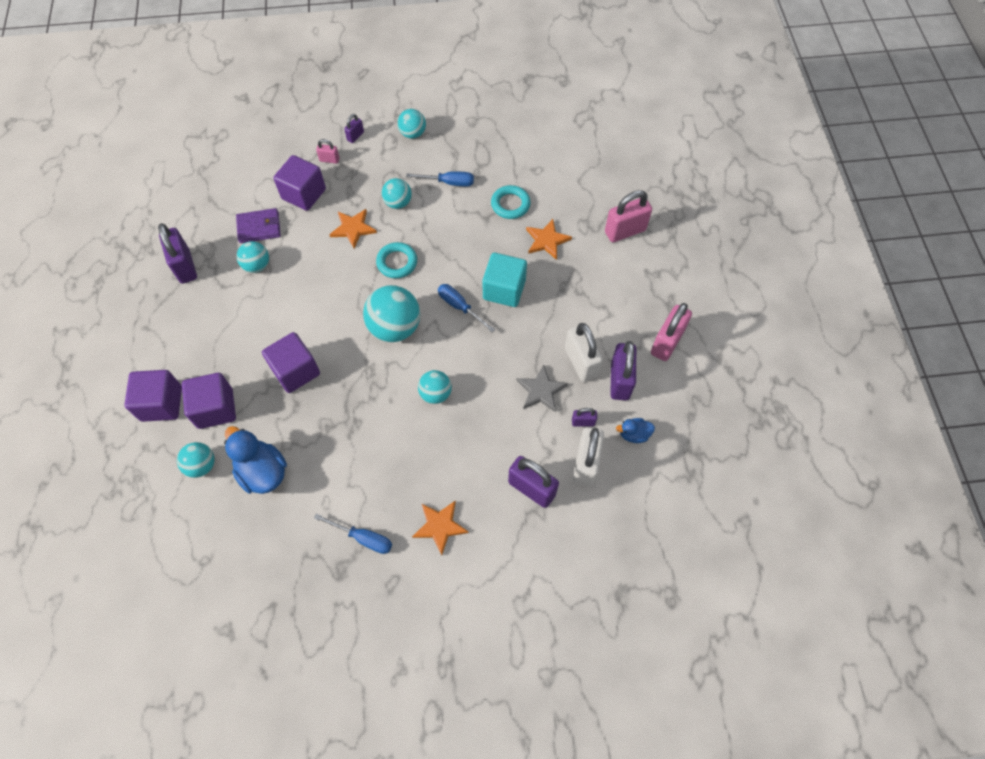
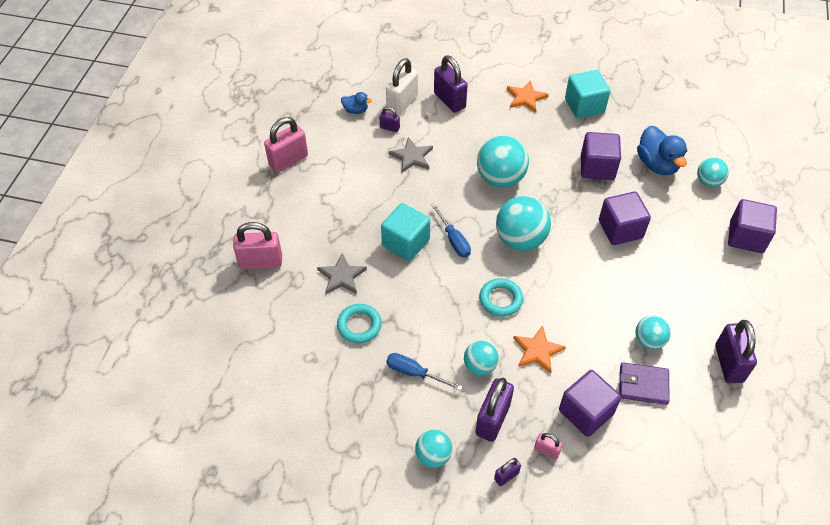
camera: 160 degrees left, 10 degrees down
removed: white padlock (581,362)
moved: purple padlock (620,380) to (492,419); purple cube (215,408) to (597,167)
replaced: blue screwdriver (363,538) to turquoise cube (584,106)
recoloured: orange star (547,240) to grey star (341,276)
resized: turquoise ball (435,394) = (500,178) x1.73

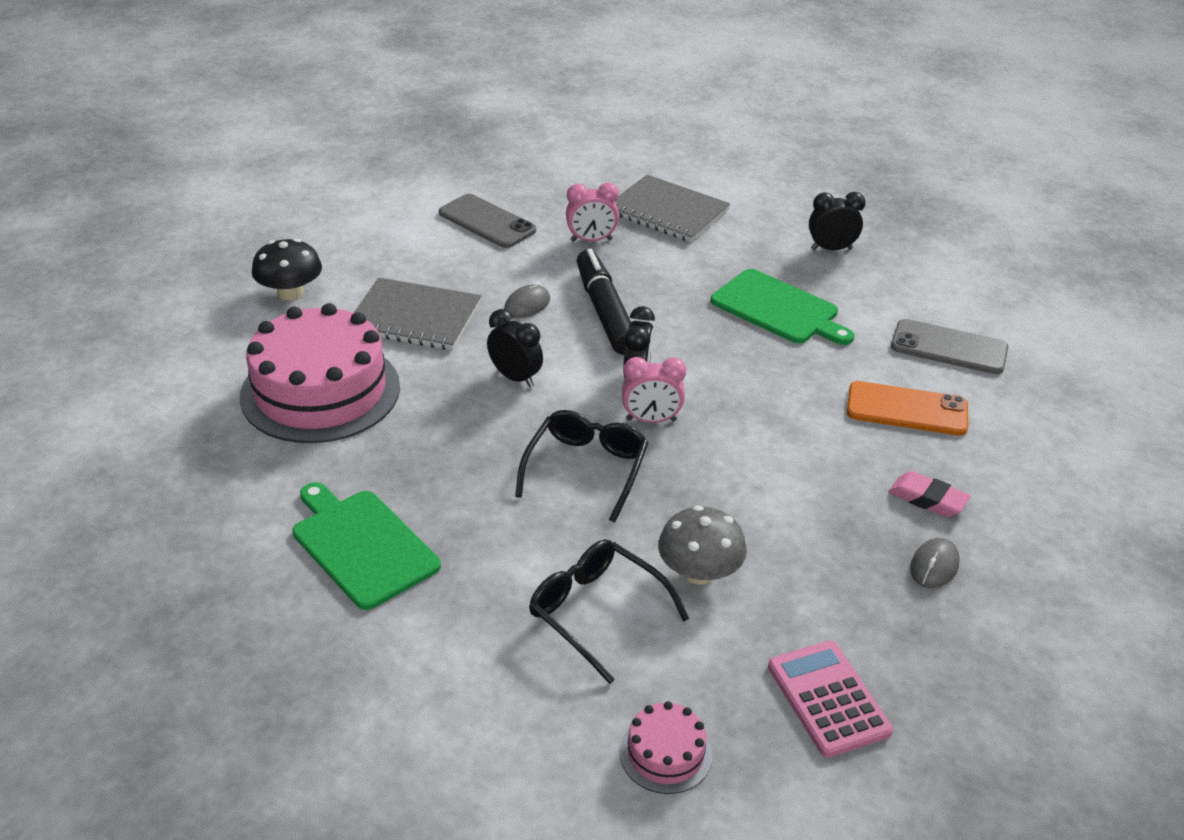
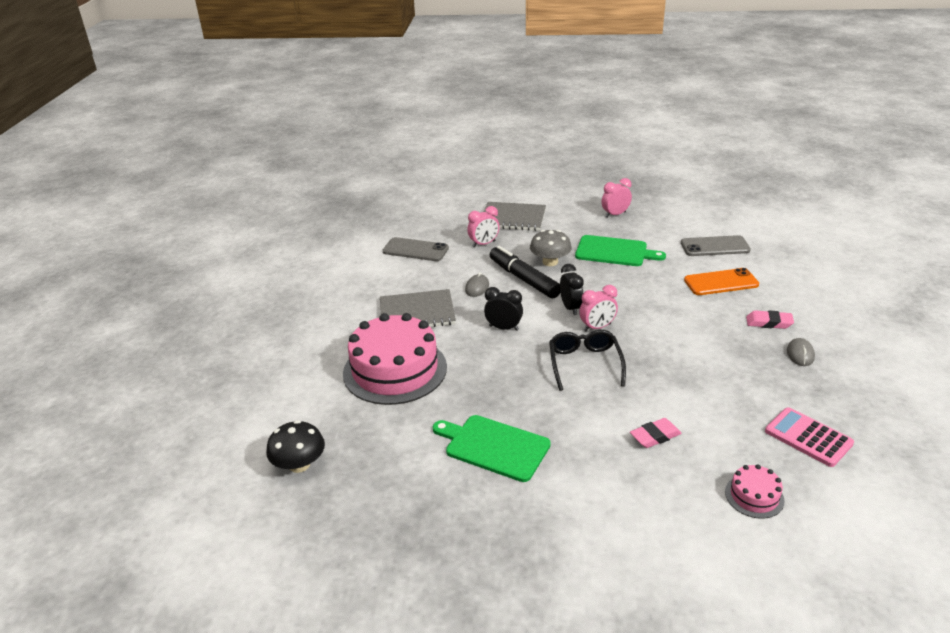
camera: 20 degrees left, 5 degrees down
moved: black mushroom (290,292) to (299,464); grey mushroom (699,572) to (550,262)
replaced: black glasses (596,612) to pink eraser (655,436)
recoloured: black clock (831,249) to pink clock (615,214)

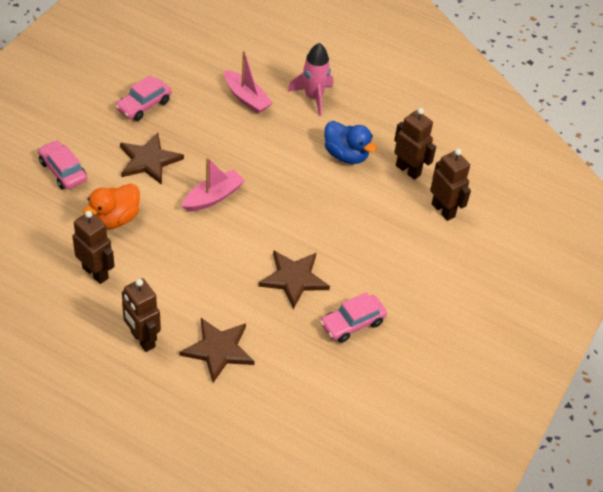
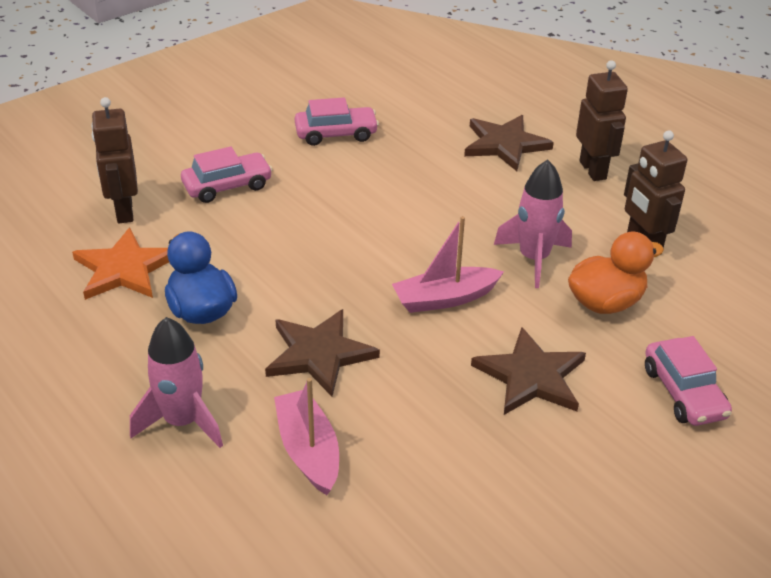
camera: 155 degrees left, 10 degrees down
added: pink rocket (534,259)
moved: pink car (144,105) to (227,186); brown star (293,279) to (319,354)
replaced: brown robot (408,170) to orange star (124,269)

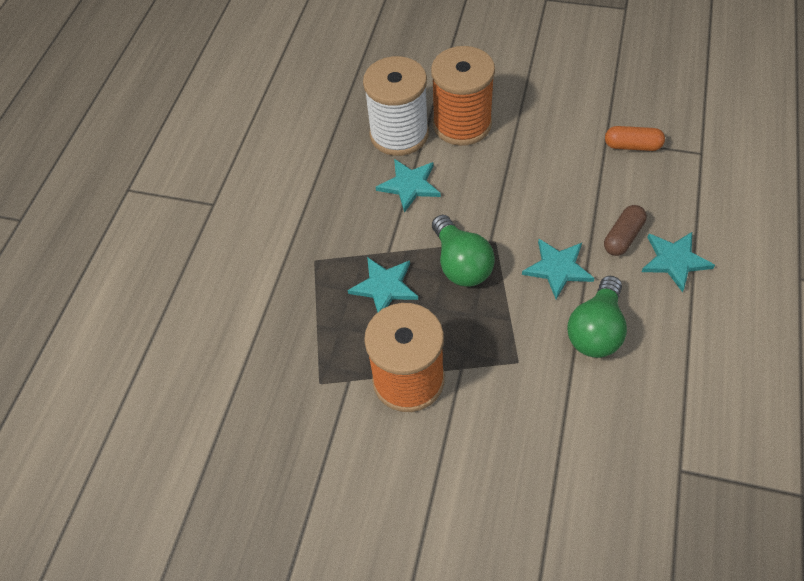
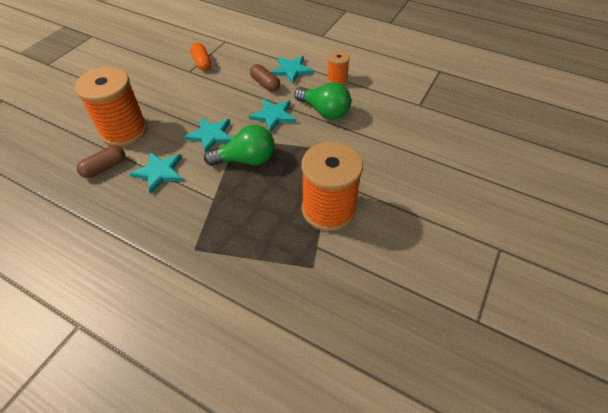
camera: 80 degrees left, 5 degrees down
added: orange spool (337,80)
moved: turquoise star (384,287) to (211,135)
replaced: white spool (399,134) to brown capsule (105,167)
turned: orange capsule (632,146) = (202,63) 45 degrees counterclockwise

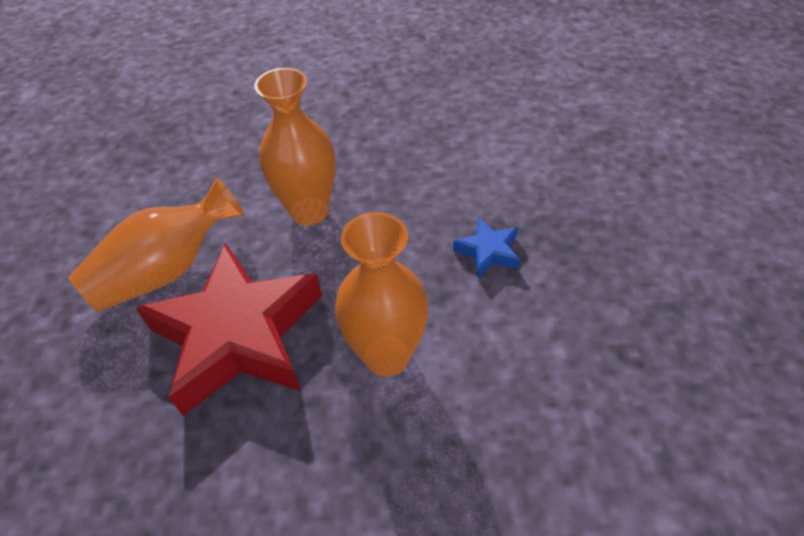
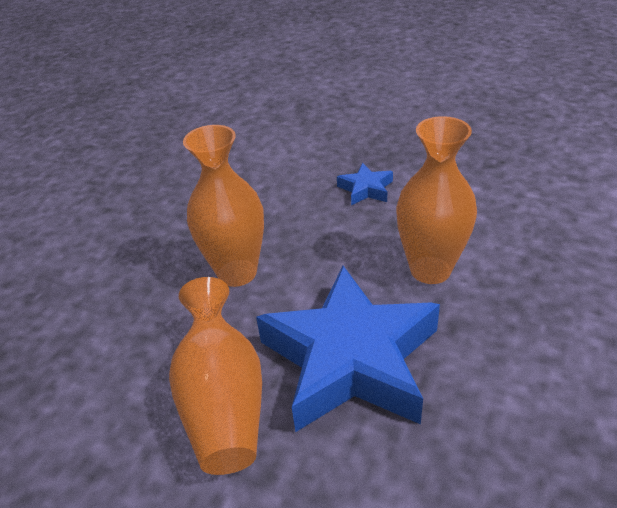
camera: 60 degrees left, 10 degrees down
recoloured: red star (239,335) to blue star (350,359)

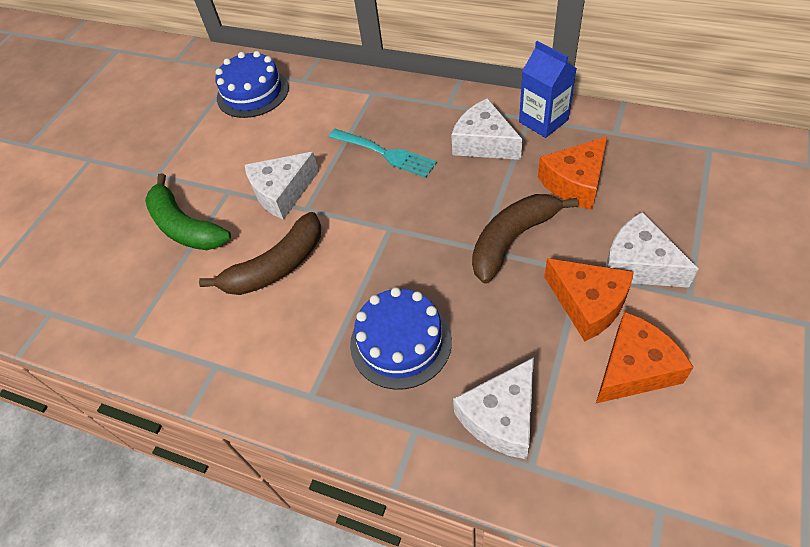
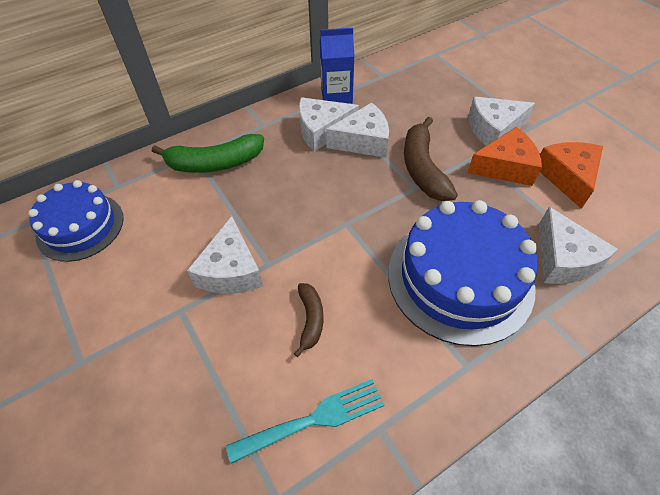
camera: 60 degrees left, 0 degrees up
removed: orange cheese (575,182)
added: white cheese (363,141)
moved: green banana (185,227) to (214,163); turquoise fork (385,153) to (314,419)
resized: brown banana (276,266) = (310,320) x0.56; blue cake (400,342) = (460,278) x1.57

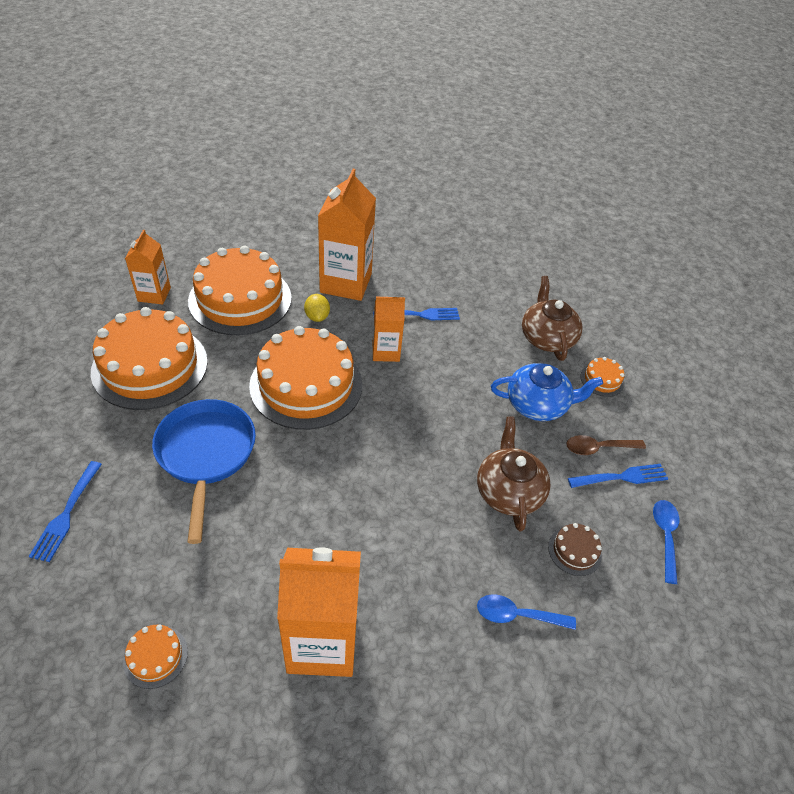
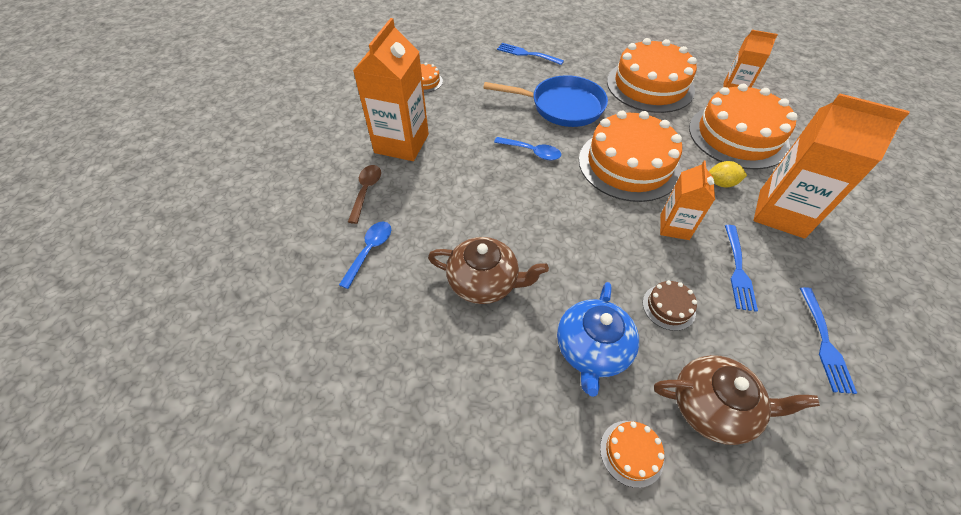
camera: 110 degrees right, 5 degrees up
moved: brown spoon (598,448) to (366,191); blue spoon (665,536) to (532,152); brown cake (574,551) to (668,307); blue fork (621,477) to (824,342)

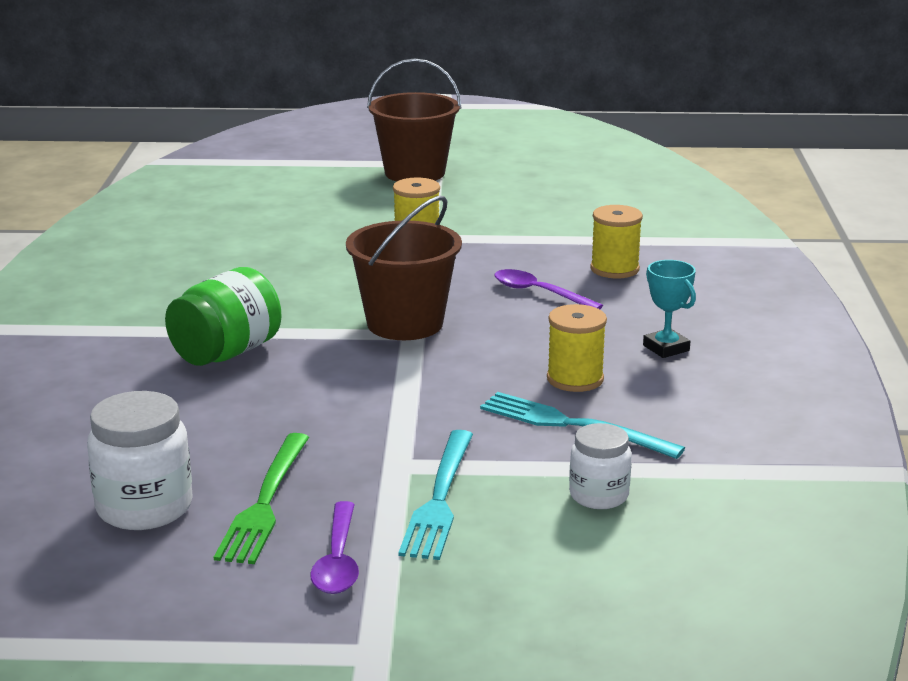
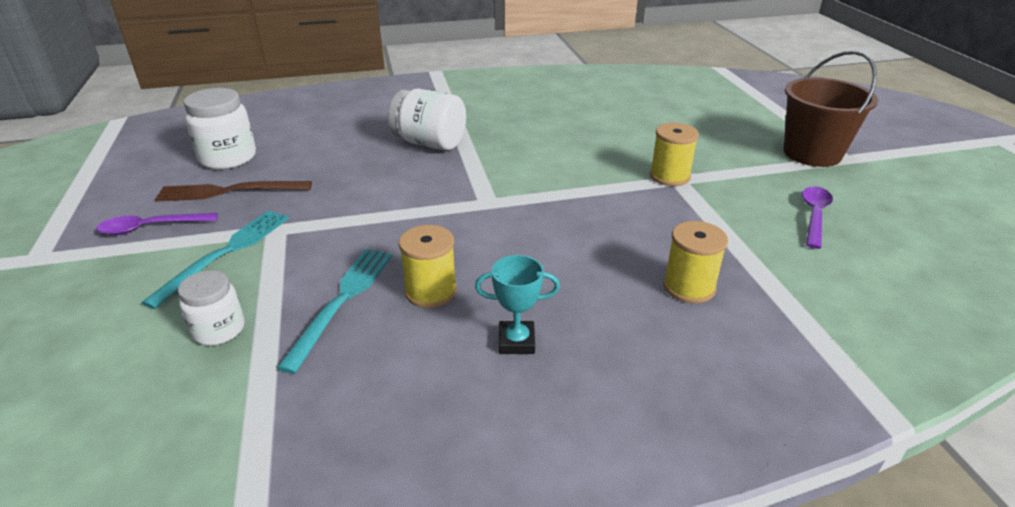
camera: 75 degrees right, 10 degrees up
removed: brown bucket (405,323)
moved: purple spoon (538,293) to (814,215)
recoloured: green fork (265,502) to brown fork (229,191); green jar (227,353) to white jar (429,143)
turned: turquoise fork (439,498) = (225,253) 120 degrees clockwise; turquoise trophy (666,348) = (516,341) 45 degrees clockwise

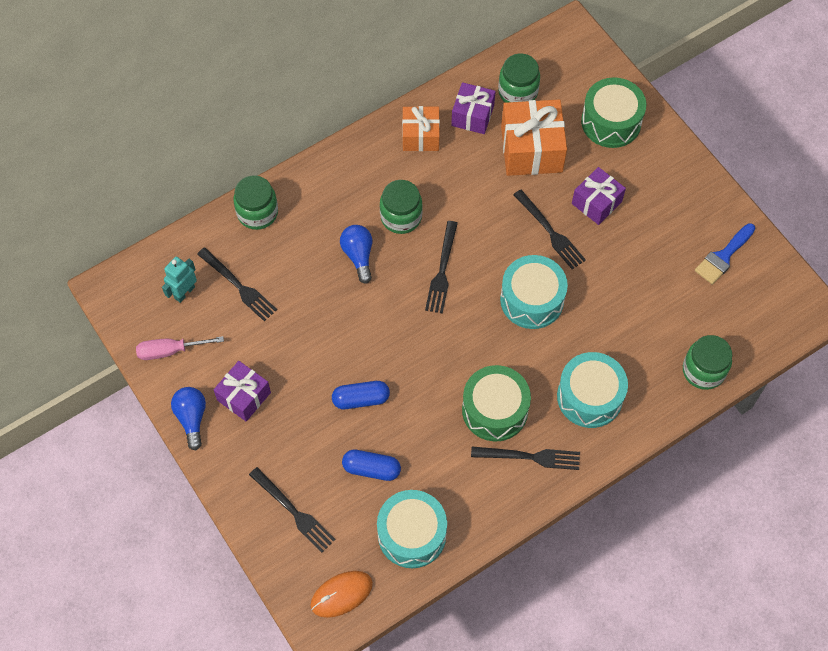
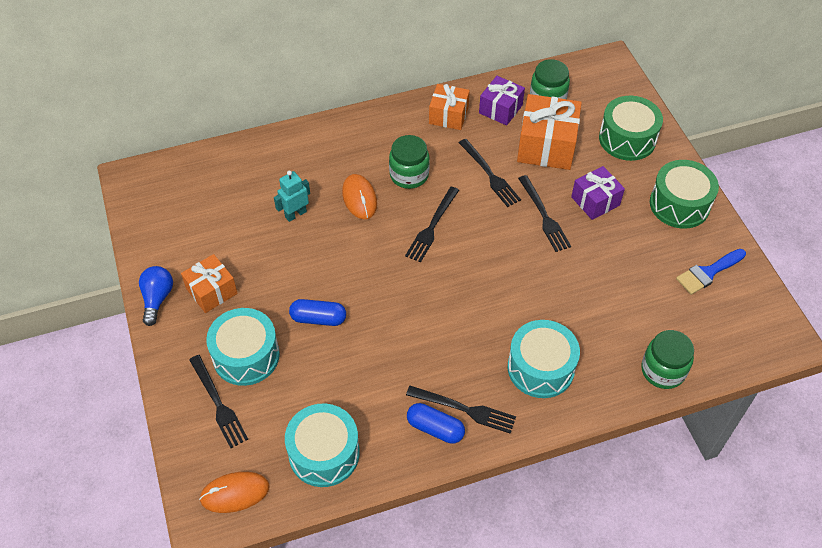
camera: 15 degrees right, 10 degrees down
removed: pink screwdriver (170,351); green jar (257,213)
moved: turquoise drum (532,300) to (246,356); turquoise robot (184,292) to (295,214); blue capsule (371,469) to (435,428); black fork (238,286) to (490,175); green drum (495,410) to (679,204)
replaced: blue light bulb (358,256) to orange mouse (359,198)
recoloured: purple gift (244,396) to orange gift (212,291)

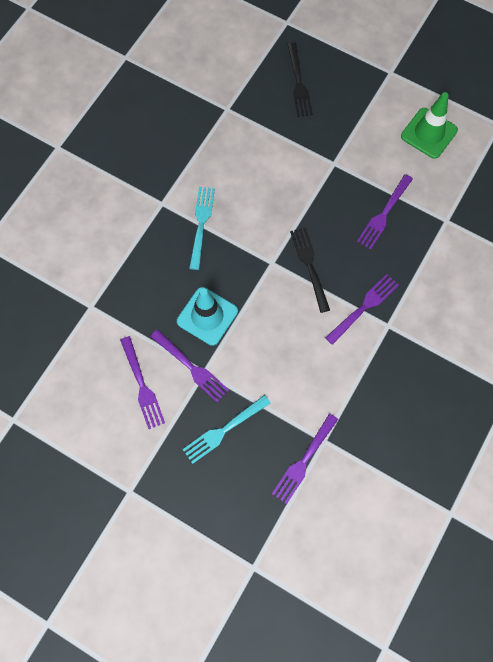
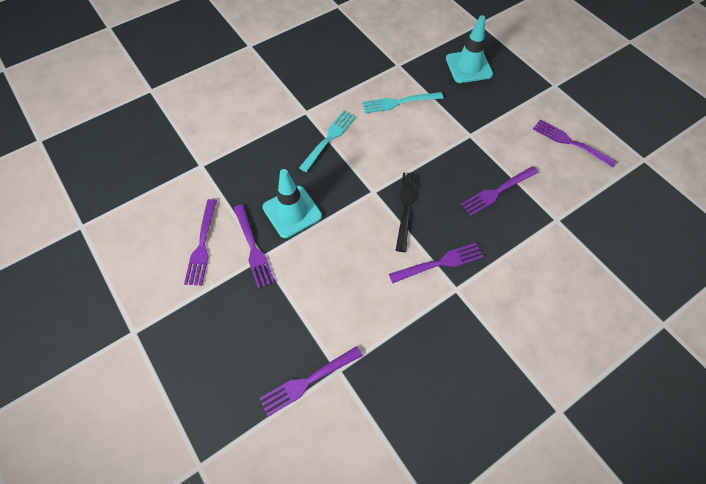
camera: 25 degrees right, 10 degrees down
moved: turquoise fork (224,430) to (399,102)
replaced: black fork (298,83) to turquoise traffic cone (468,66); green traffic cone (429,133) to purple fork (570,142)

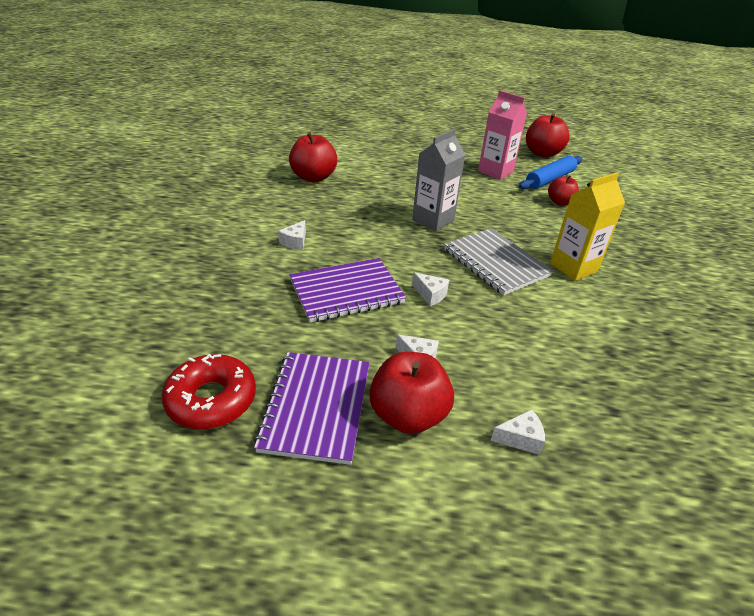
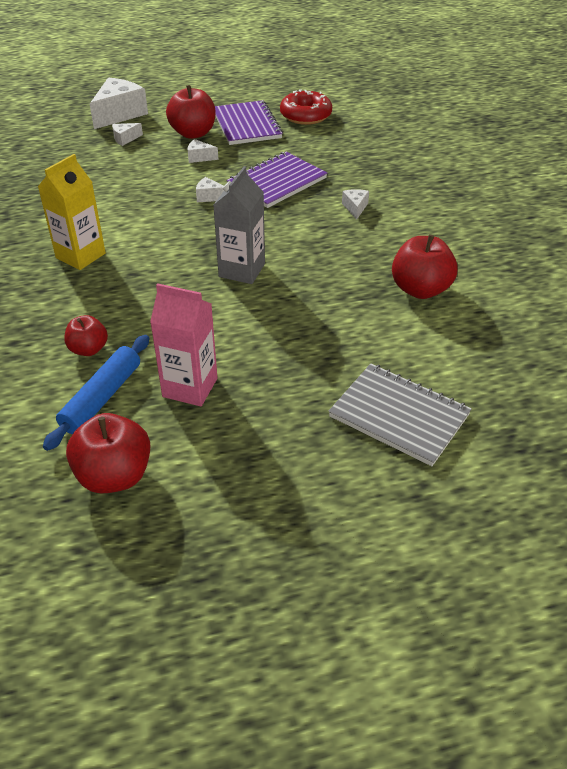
camera: 160 degrees right, 5 degrees up
added: white cheese (119,114)
moved: grey notebook (495,263) to (399,415)

